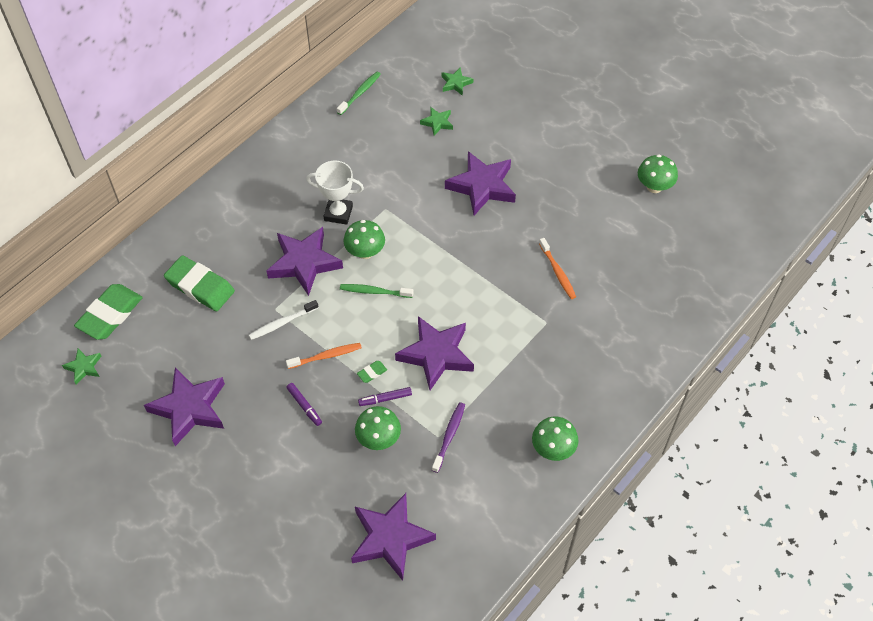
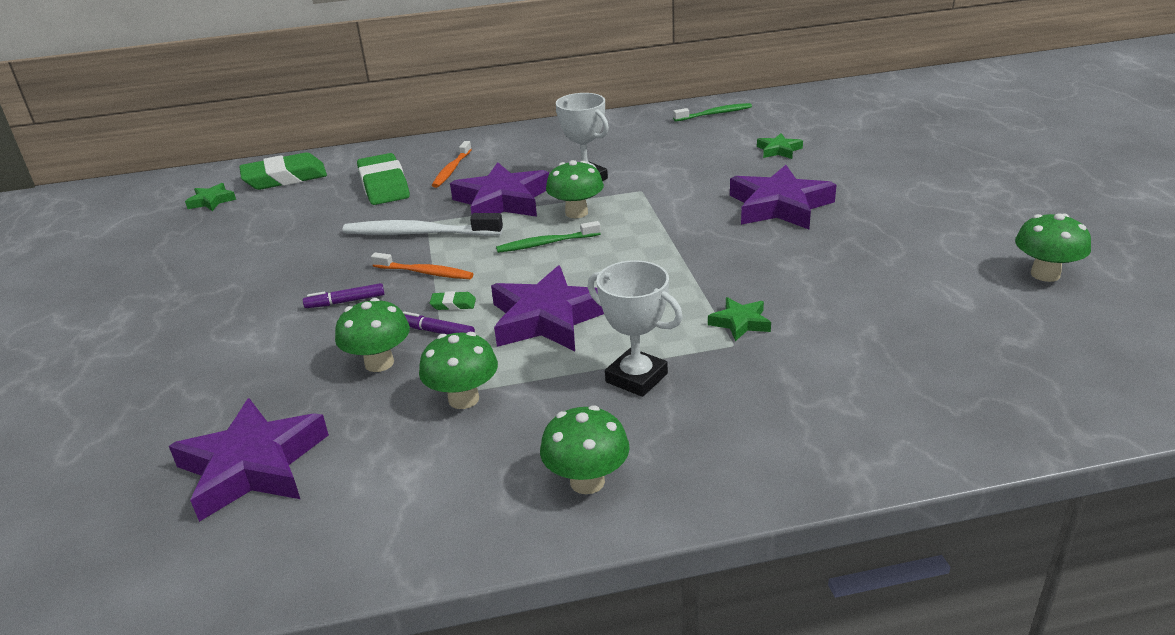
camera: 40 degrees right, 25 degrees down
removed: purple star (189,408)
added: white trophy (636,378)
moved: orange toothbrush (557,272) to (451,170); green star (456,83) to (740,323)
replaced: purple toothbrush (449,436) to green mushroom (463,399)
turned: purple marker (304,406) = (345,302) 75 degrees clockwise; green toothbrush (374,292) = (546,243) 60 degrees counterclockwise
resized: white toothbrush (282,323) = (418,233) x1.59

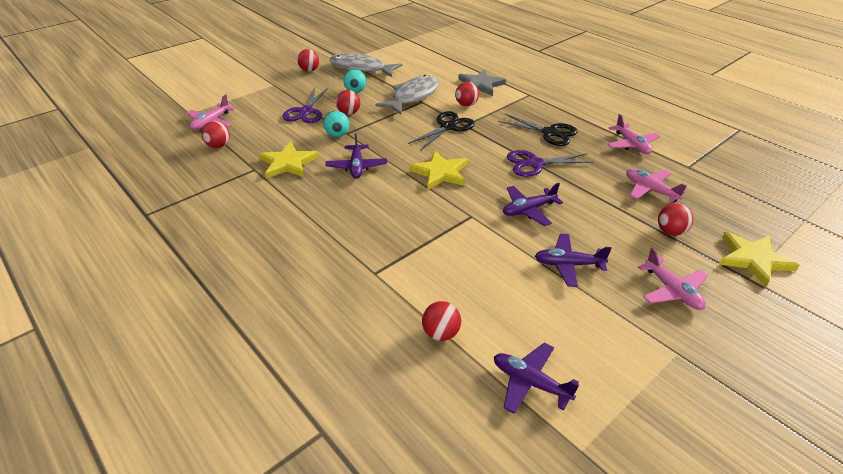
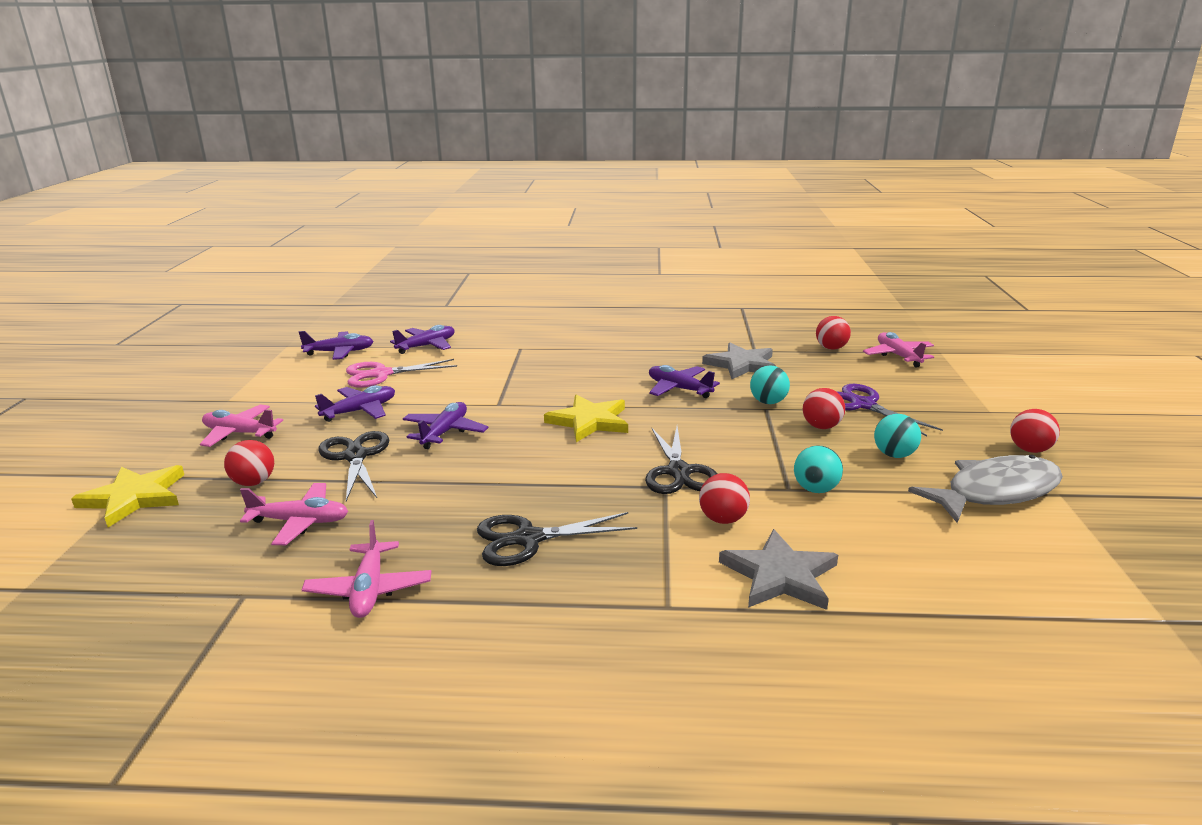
camera: 135 degrees right, 15 degrees down
removed: purple scissors (535,164)
added: black scissors (355,456); pink scissors (381,374)
replaced: red ball (441,333) to purple plane (427,346); grey fish (413,96) to turquoise ball (815,489)
recoloured: yellow star (288,163) to grey star (742,364)
turned: pink plane (631,144) = (369,589) 120 degrees counterclockwise

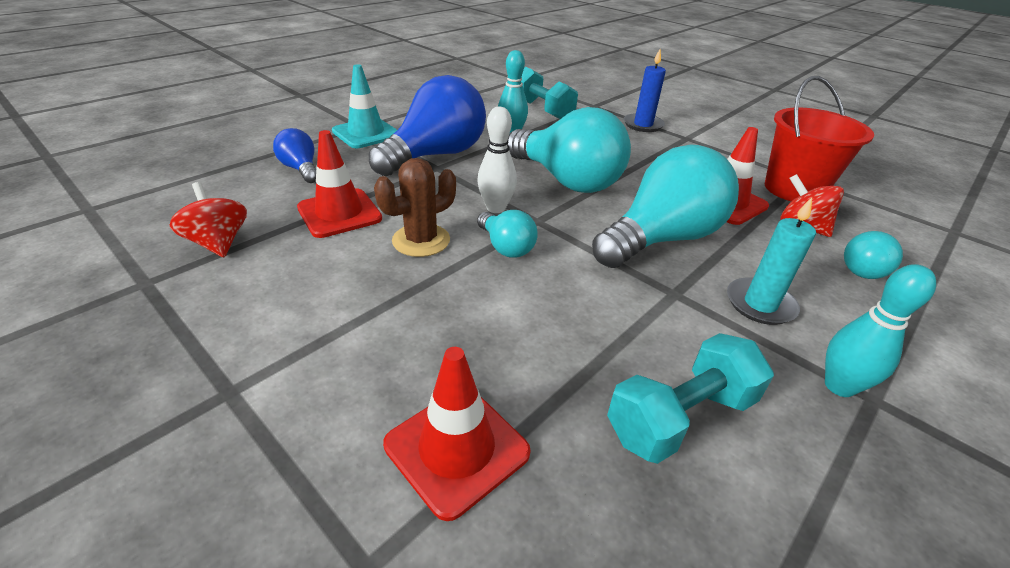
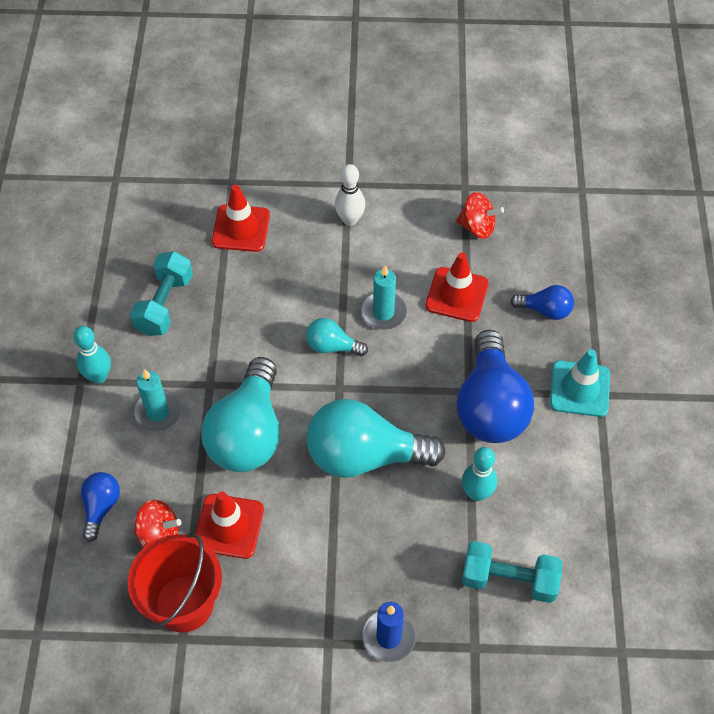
camera: 140 degrees right, 20 degrees up
moved: white bowling pin (496,208) to (350,219)
replaced: brown cactus (421,240) to turquoise candle (383,312)
recoloured: turquoise light bulb (865,269) to blue light bulb (101,507)

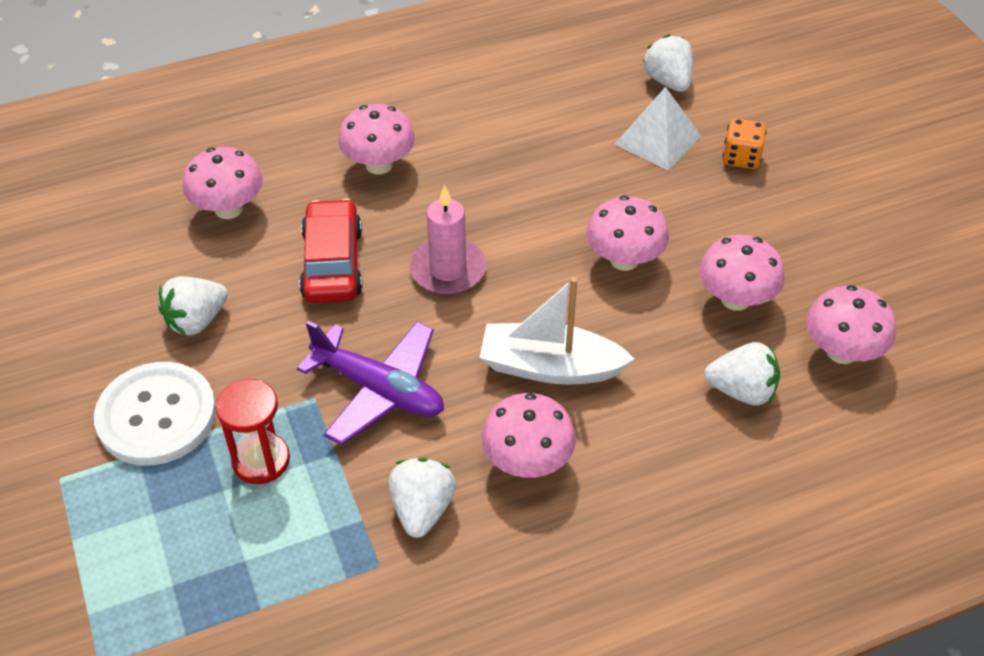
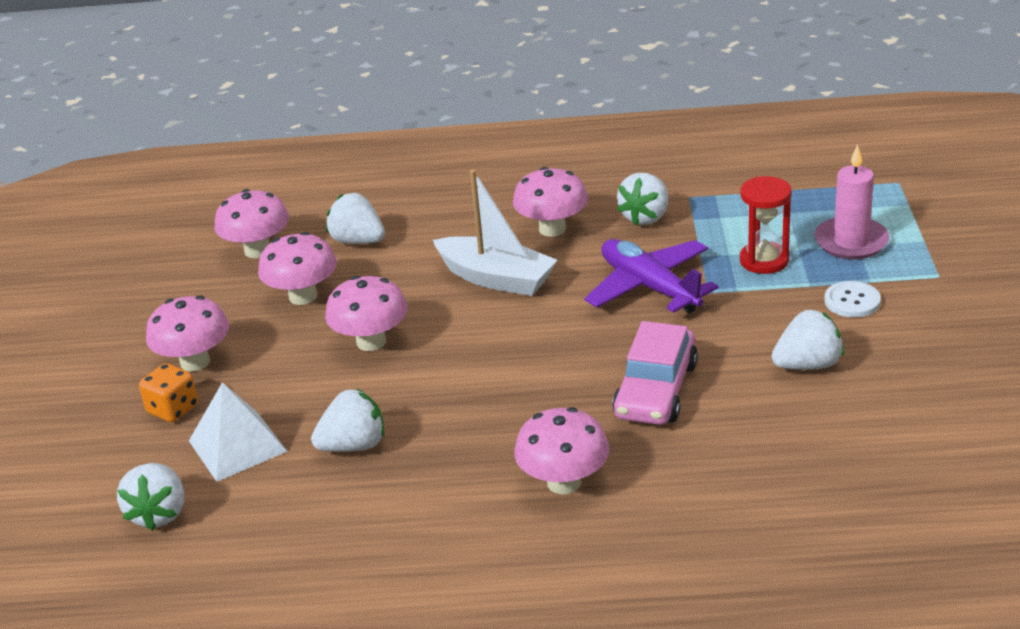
camera: 155 degrees left, 15 degrees down
added: white strawberry (354,445)
moved: pink mushroom (228,209) to (195,362); pink candle (448,270) to (851,242)
recoloured: red car (332,263) to pink car (656,390)
resized: white button (156,416) = (852,301) x0.51

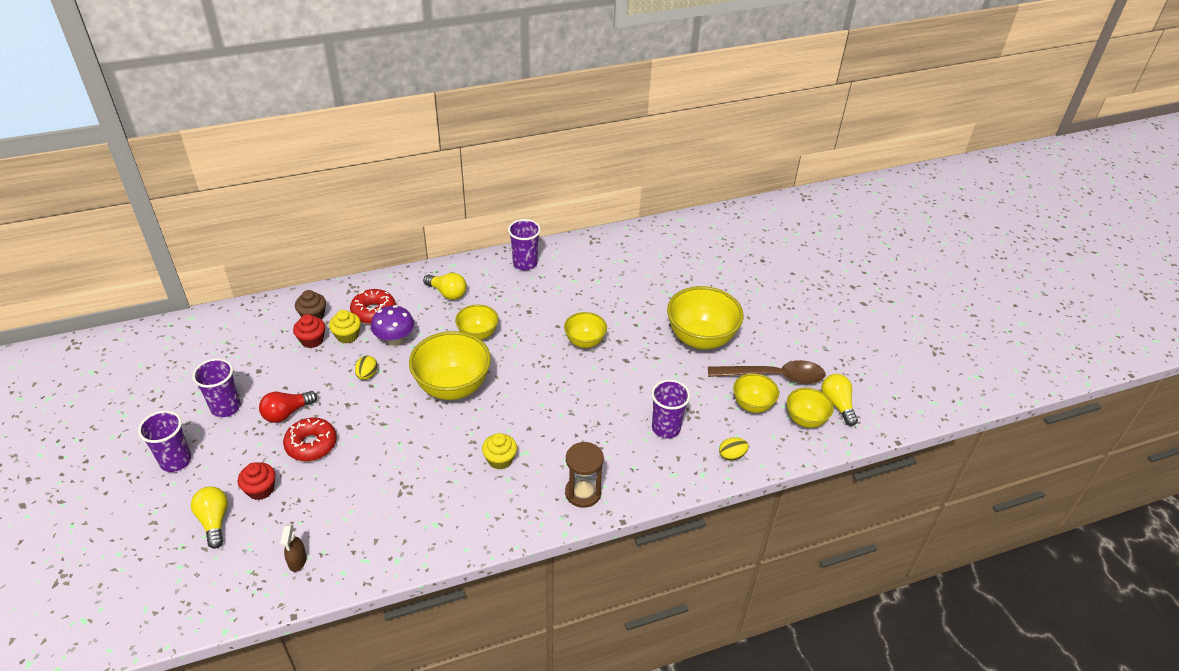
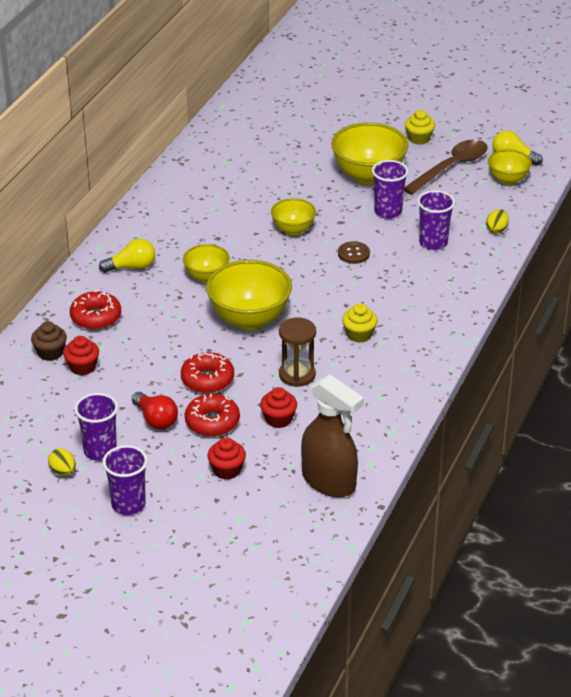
camera: 45 degrees left, 5 degrees down
removed: yellow light bulb (214,521); purple mushroom (395,340); yellow bowl (752,405)
added: red donut (207,379); red cupcake (278,419); brown button (353,254)
moved: yellow egg (367,375) to (63,471); brown hourglass (583,493) to (297,375); purple cup (525,263) to (388,211); yellow cupcake (347,336) to (419,138)
turned: red light bulb (287,413) = (156,420) 45 degrees counterclockwise
resized: brown spray bottle (297,561) = (329,482) x2.30

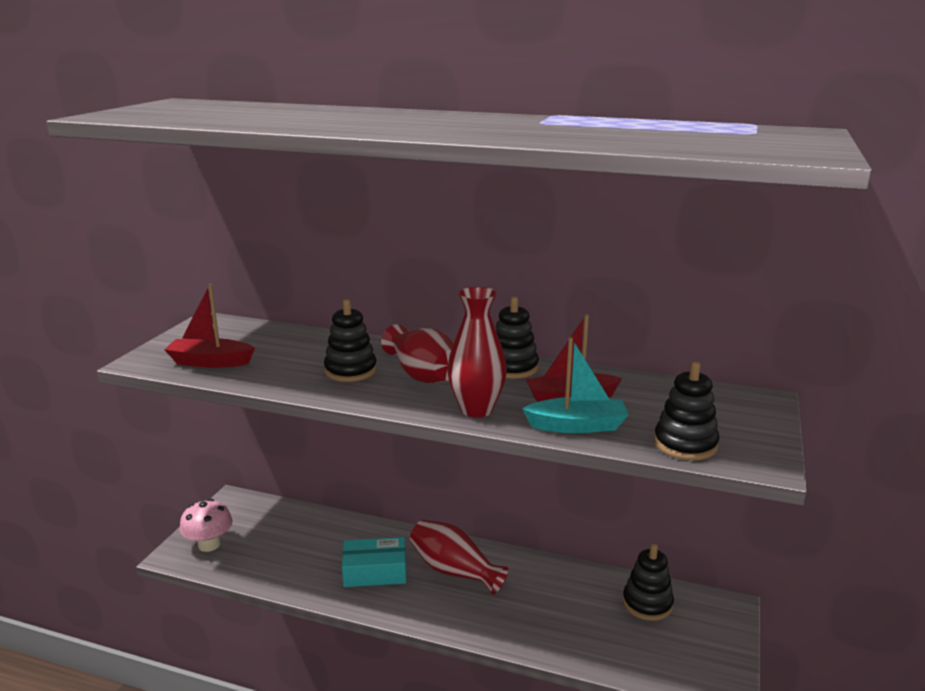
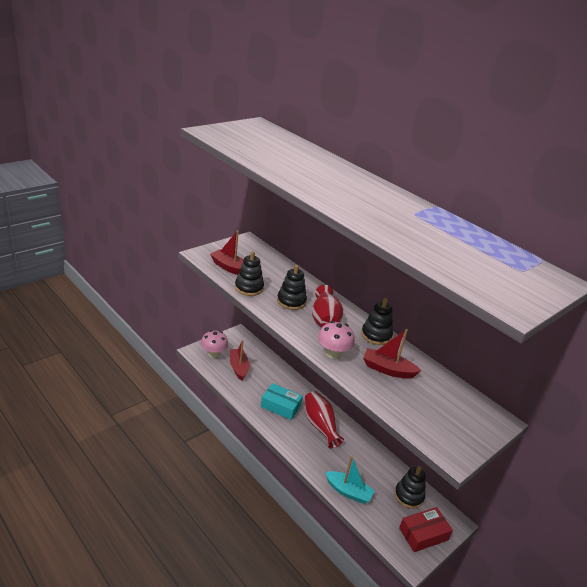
camera: 25 degrees right, 10 degrees up
added: red boat (238,367); red box (423,534)
moved: black stacking toy (685,444) to (249,288); turquoise boat (577,426) to (348,491)
replaced: red vase (476,409) to pink mushroom (333,353)

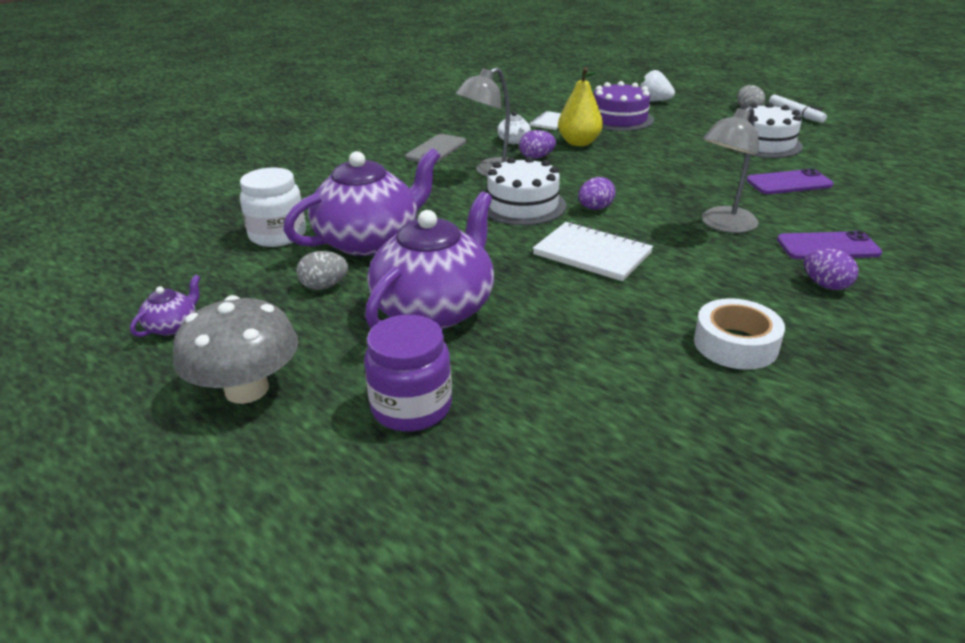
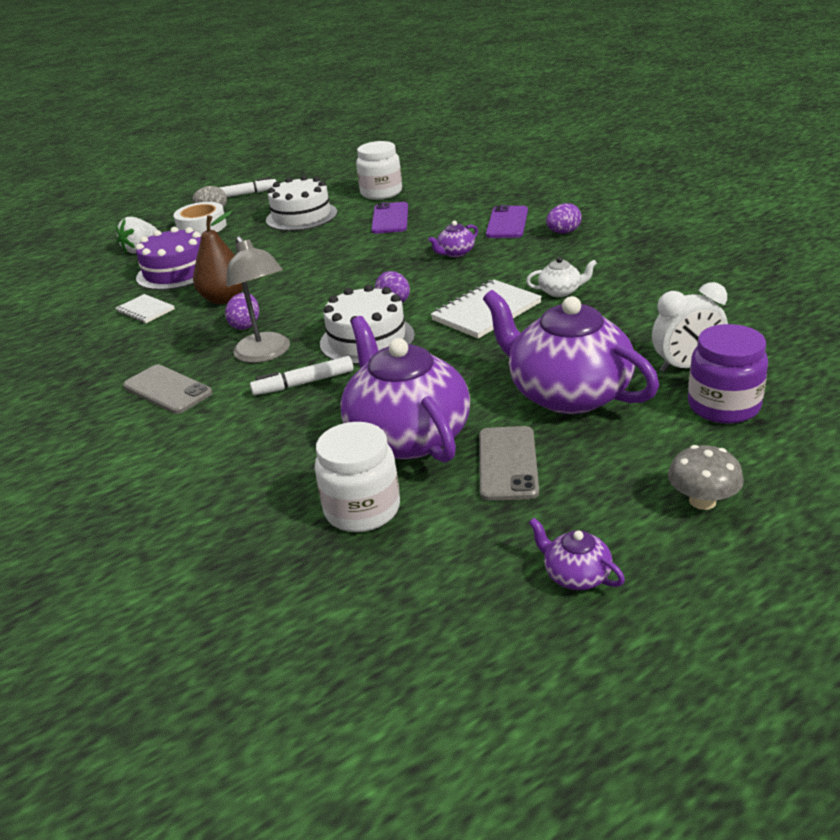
camera: 75 degrees left, 0 degrees up
added: white marker (304,383); white jar (381,193); white clock (686,366)
moved: white tape (735,344) to (202,227); white teapot (514,141) to (560,291)
replaced: grey lamp (723,225) to purple teapot (455,253); grey egg (324,286) to grey phone (507,463)
recoloured: yellow pear (579,143) to brown pear (224,299)
resized: grey mushroom (247,389) = (702,501) x0.60

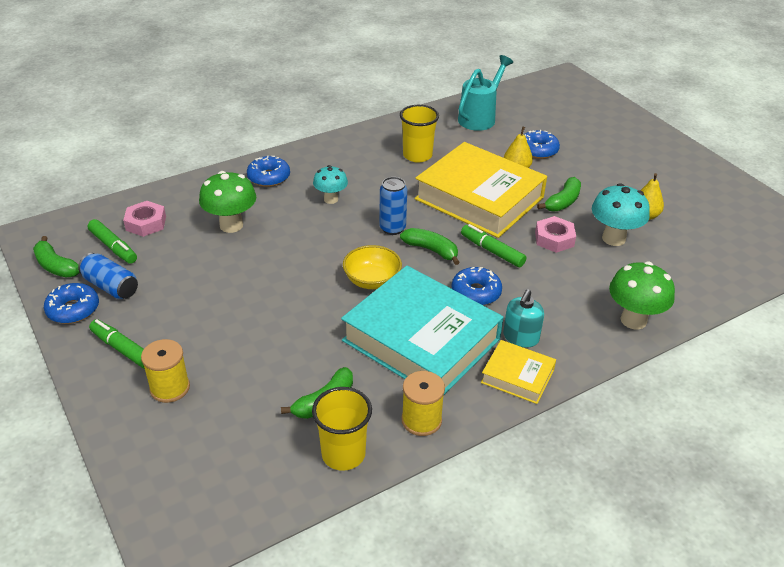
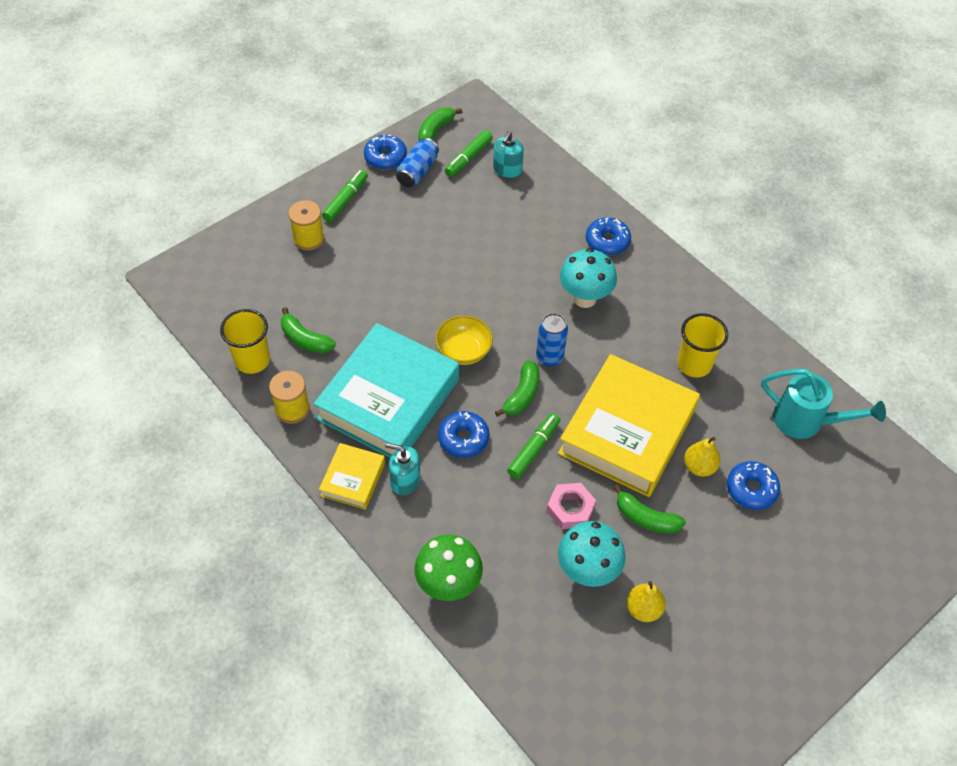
camera: 80 degrees right, 15 degrees up
removed: green mushroom (231,225)
replaced: pink nut (146,223) to turquoise soap dispenser (507,170)
resized: turquoise mushroom (331,199) = (584,298) x1.55

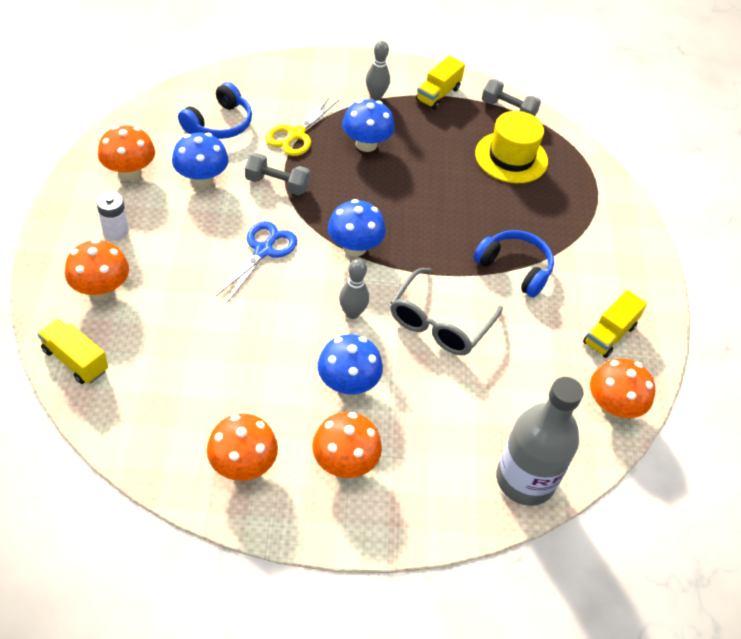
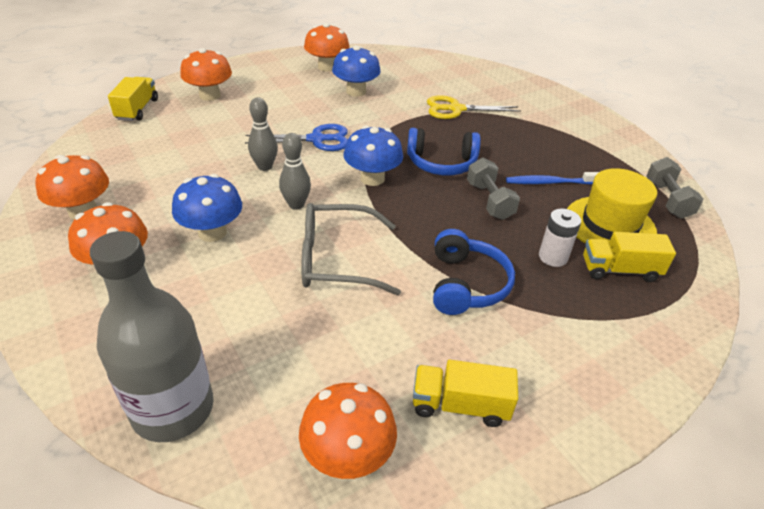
camera: 60 degrees right, 10 degrees down
removed: blue mushroom (366,144)
added: blue toothbrush (549,182)
moved: grey bowling pin (376,96) to (265,167); blue headphones (219,124) to (441,163); grey dumbbell (277,184) to (489,201); white battery (115,231) to (553,257); yellow truck (438,94) to (620,270)

